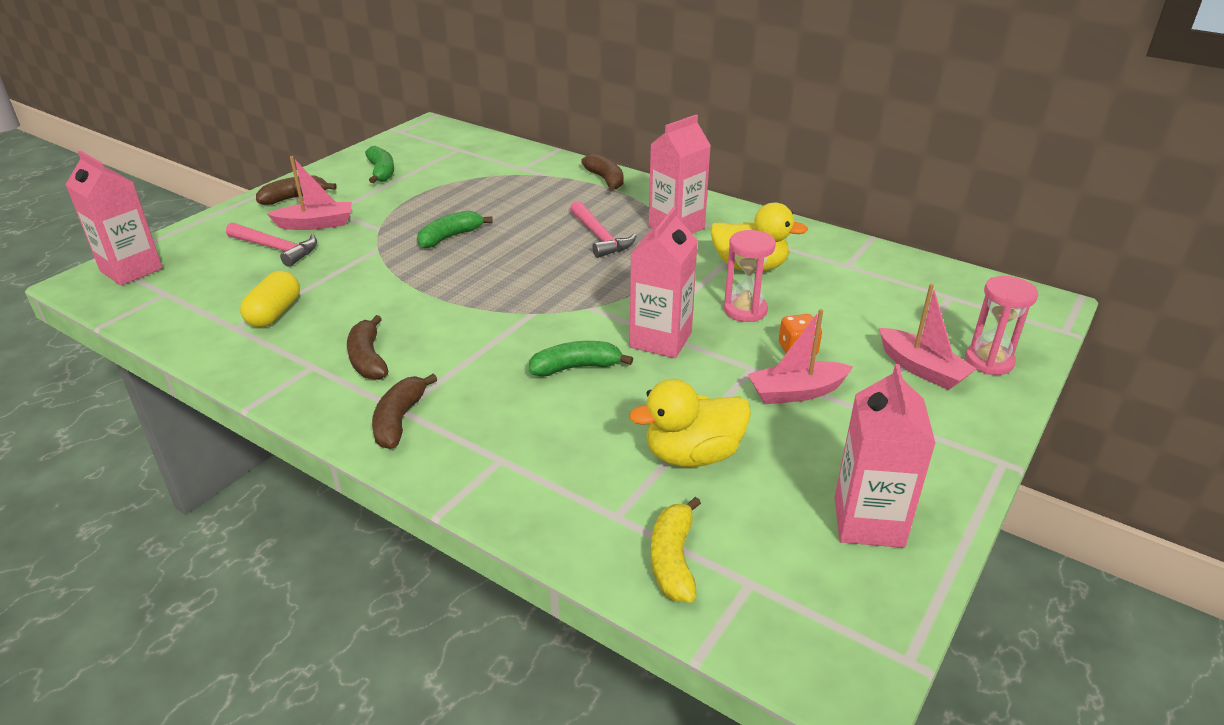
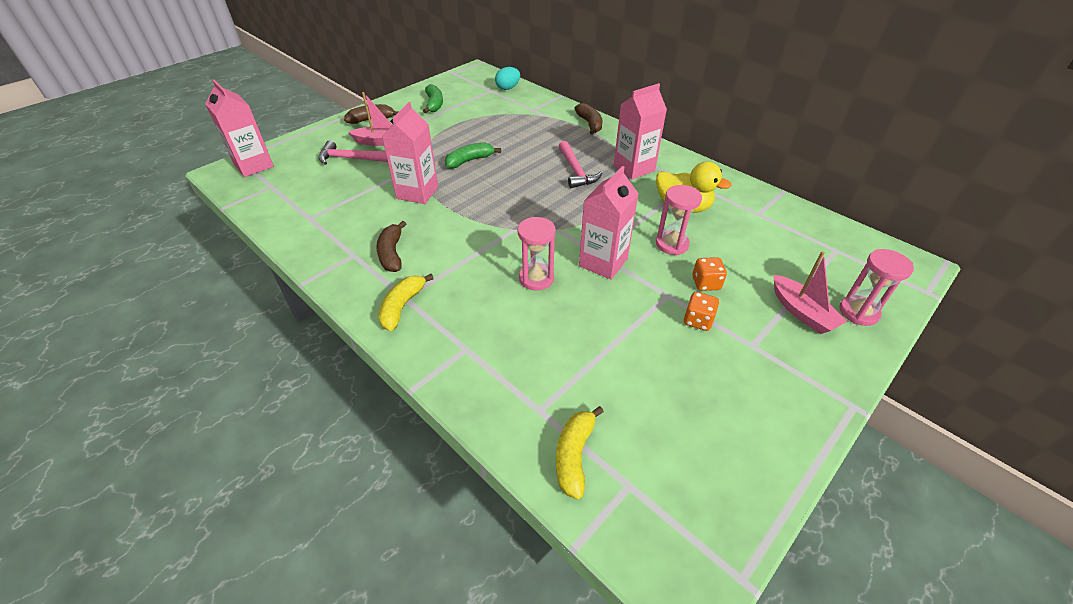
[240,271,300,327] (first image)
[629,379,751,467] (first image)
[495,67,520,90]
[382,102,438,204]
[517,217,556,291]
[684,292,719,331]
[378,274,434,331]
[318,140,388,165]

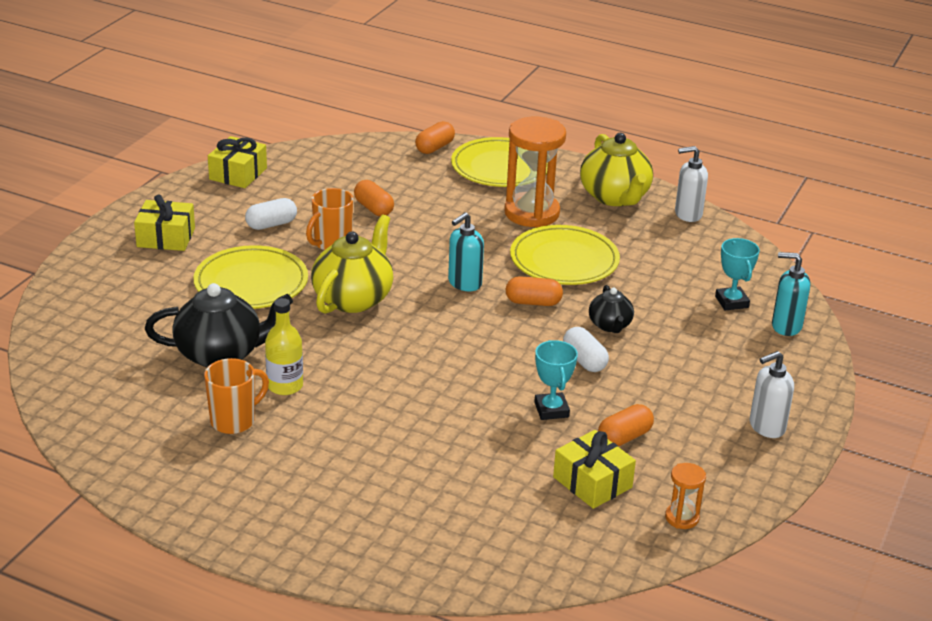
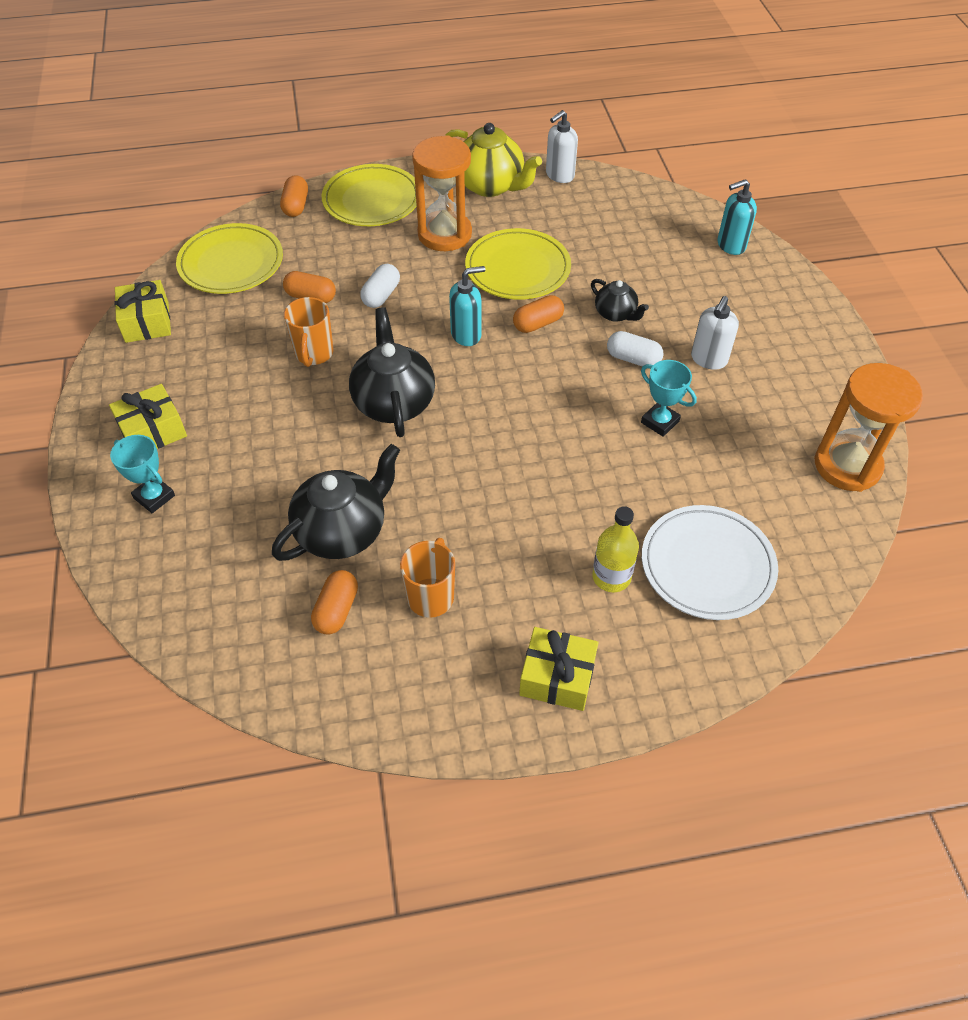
[642,505,778,620]
[176,223,283,294]
[360,264,400,308]
[592,506,639,592]
[519,627,598,711]
[311,570,358,635]
[110,435,175,513]
[691,296,739,370]
[349,307,435,437]
[449,266,485,346]
[814,363,923,492]

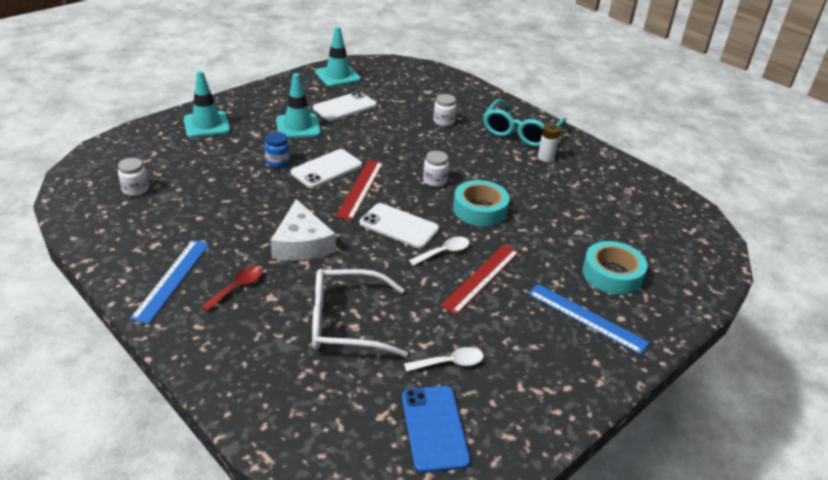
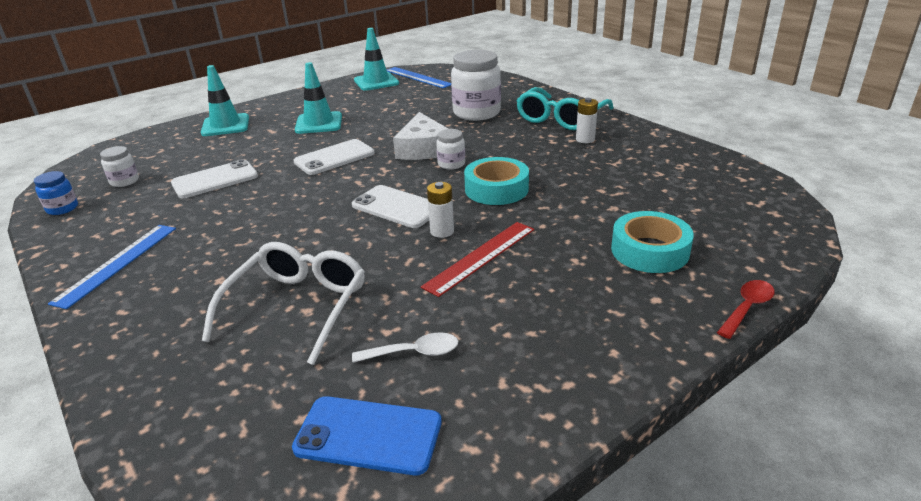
[336,160,383,220] (first image)
[717,280,775,339]
[34,171,78,215]
[393,112,448,160]
[171,159,258,198]
[387,67,451,88]
[427,182,454,238]
[202,242,365,365]
[292,396,442,475]
[451,50,501,121]

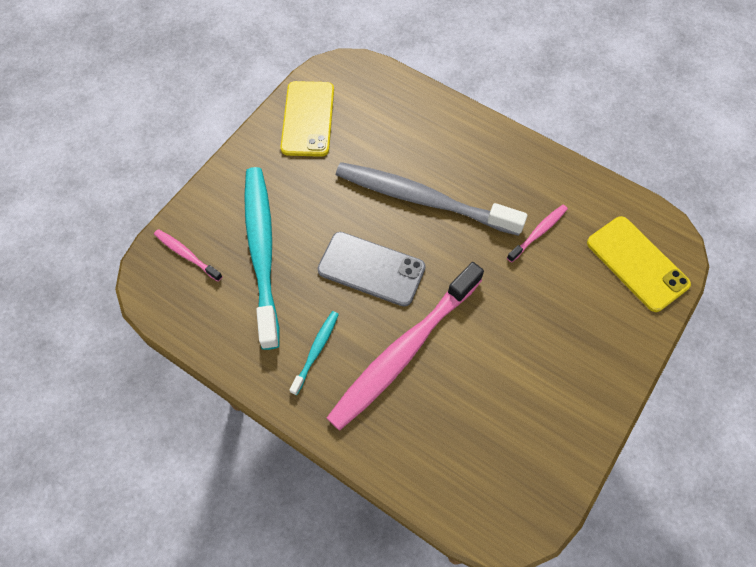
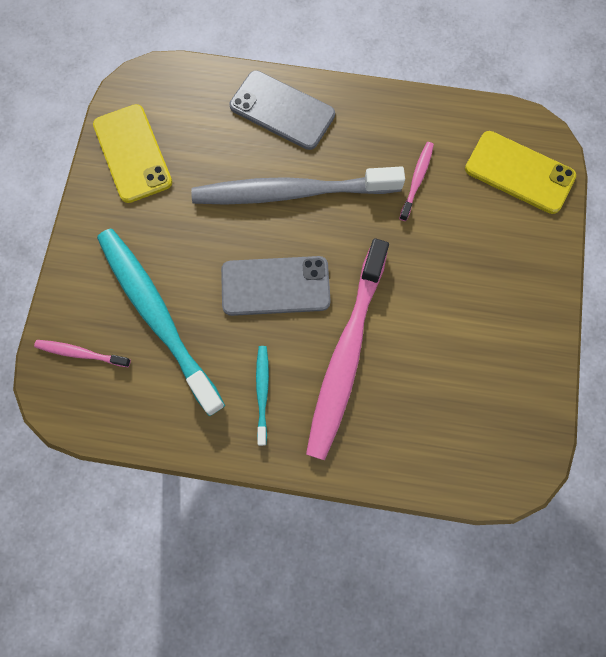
[230,70,335,150]

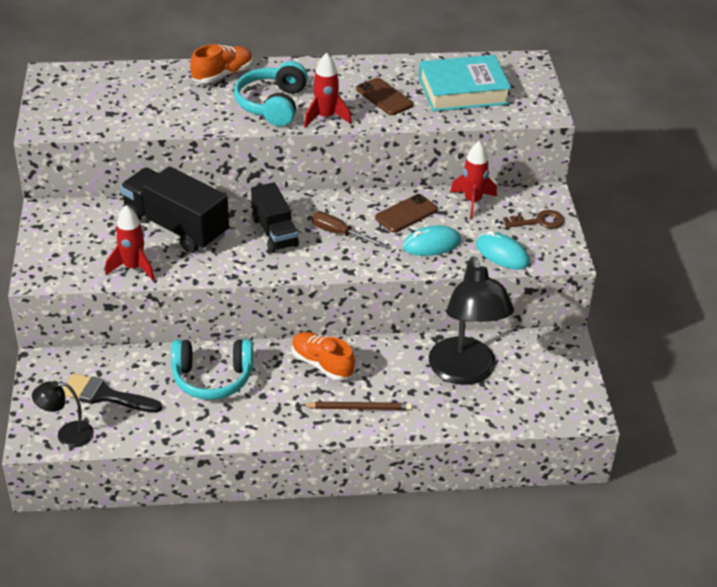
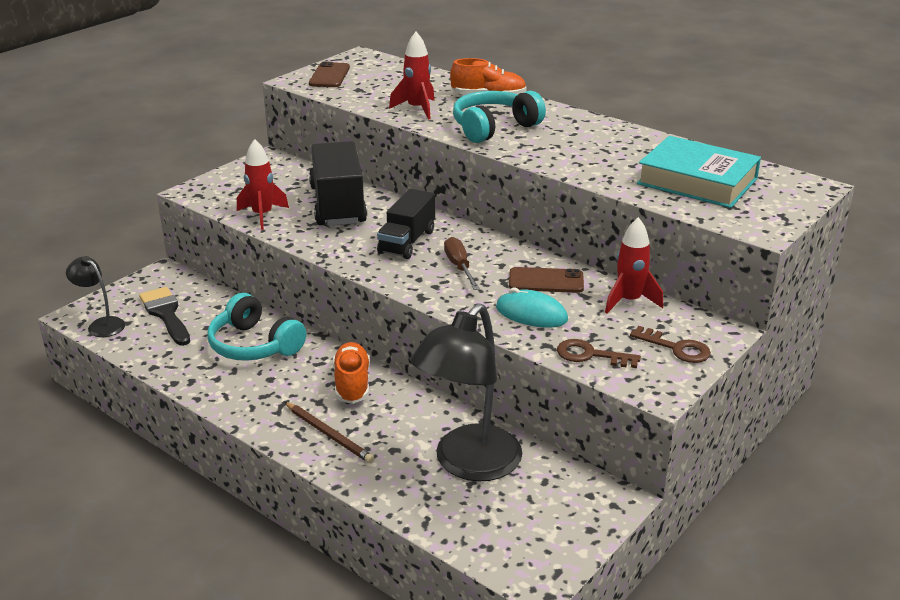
[389,32,435,120]
[309,62,350,87]
[557,339,641,368]

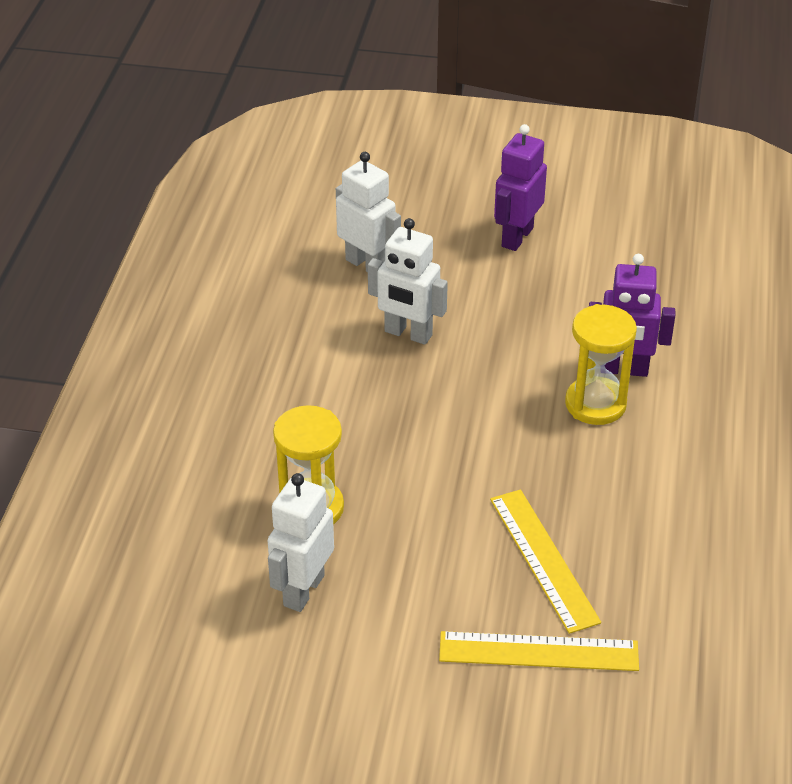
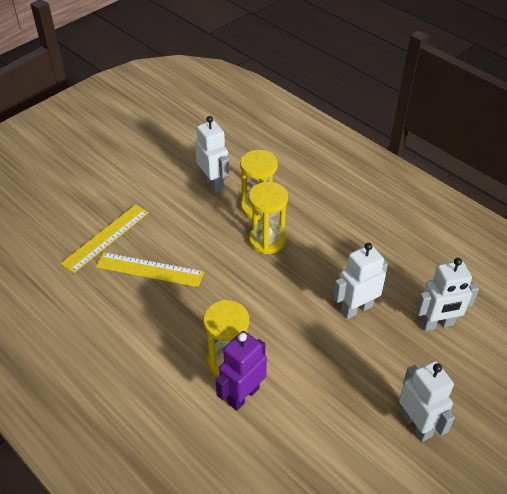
[249,182,288,254]
[399,361,455,442]

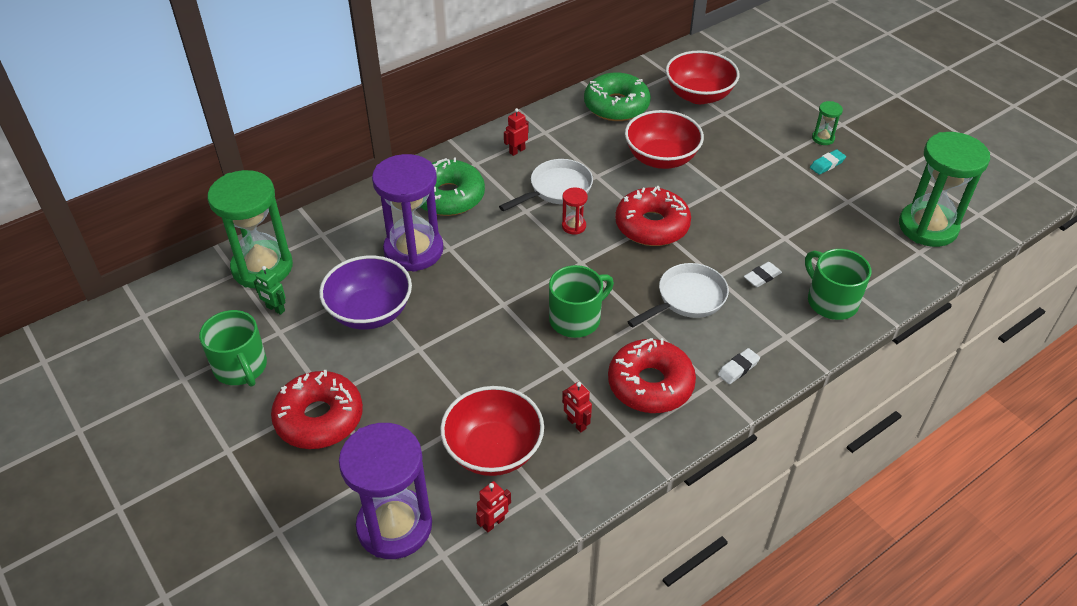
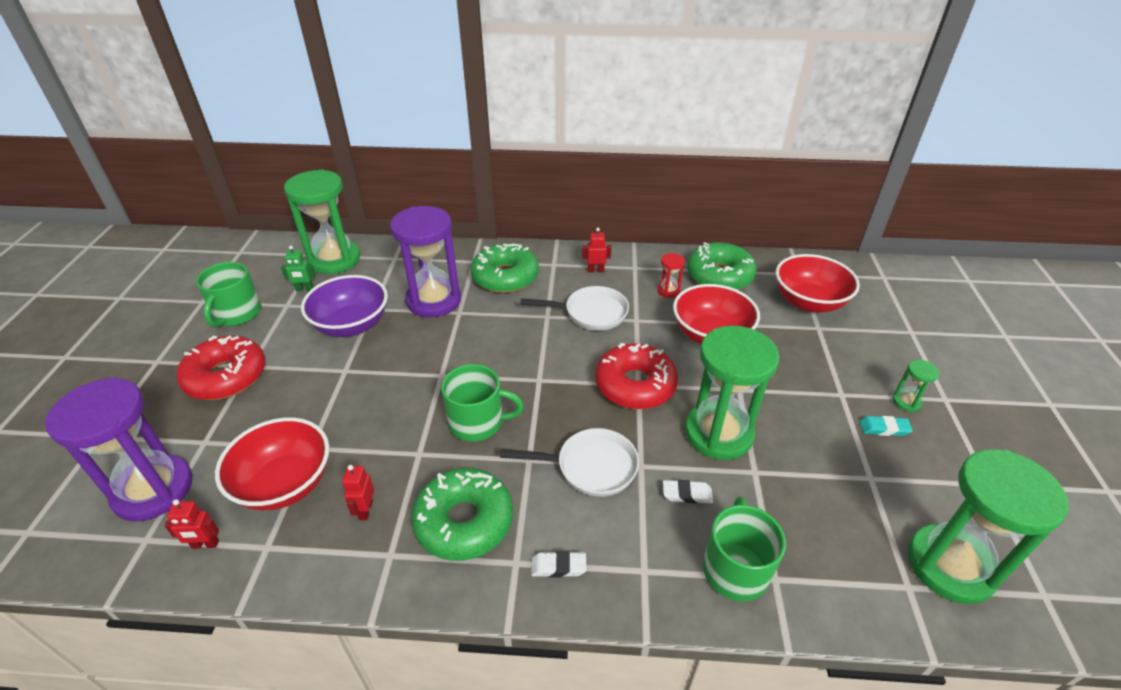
[685,326,780,460]
[657,253,685,298]
[411,468,513,561]
[281,246,316,291]

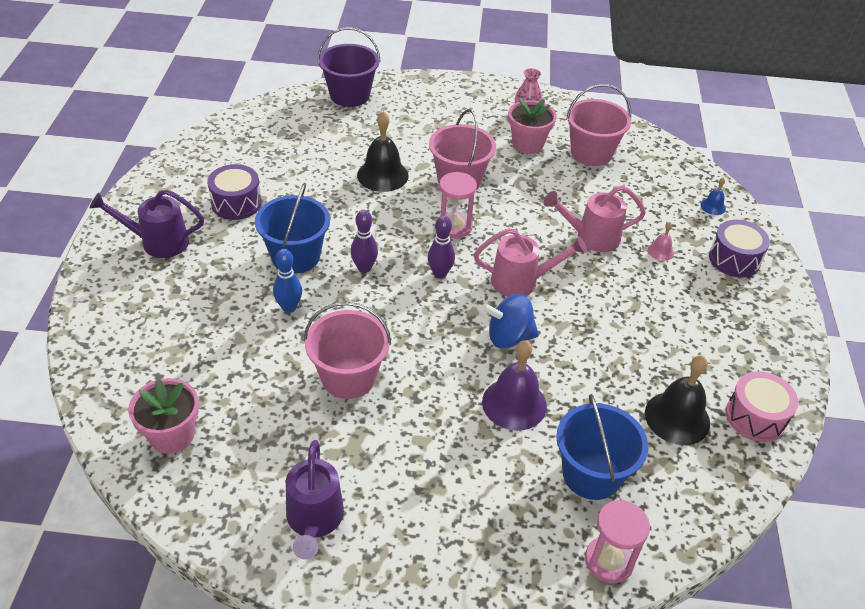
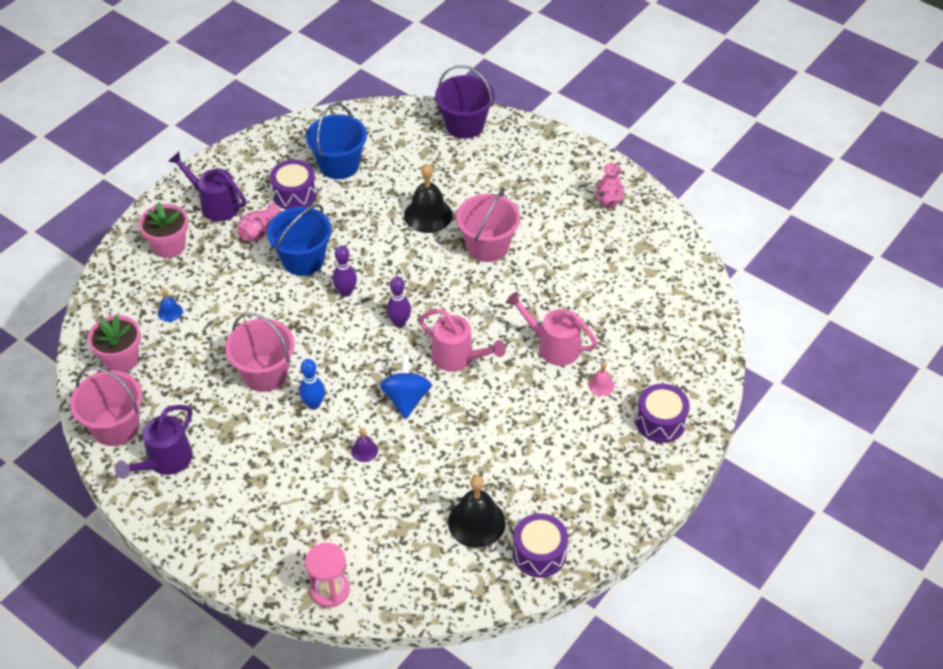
[439,172,477,238] (first image)
[237,203,281,241]
[299,359,325,409]
[139,202,188,258]
[306,103,367,179]
[70,367,142,446]
[158,288,183,322]
[513,513,568,577]
[380,354,432,419]
[351,428,378,462]

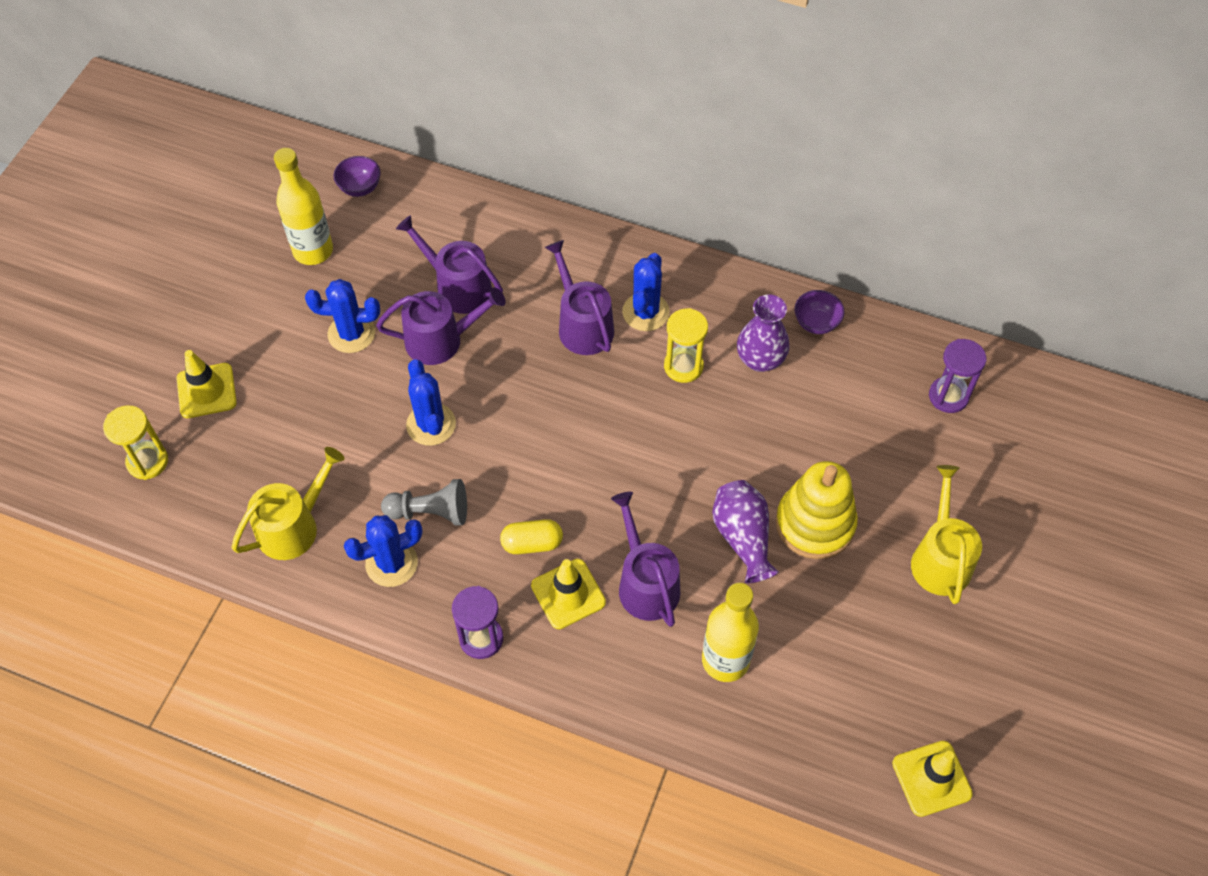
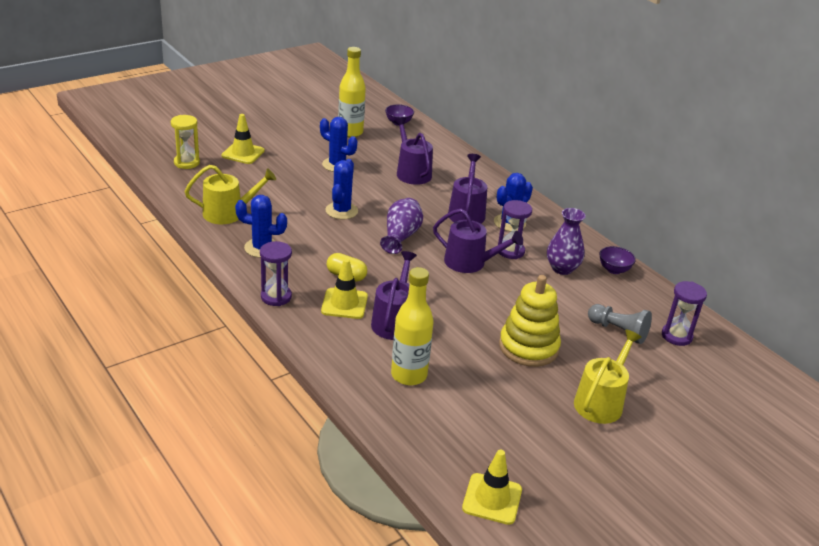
[433,209,523,273]
[588,304,652,344]
[380,198,423,254]
[498,200,532,259]

